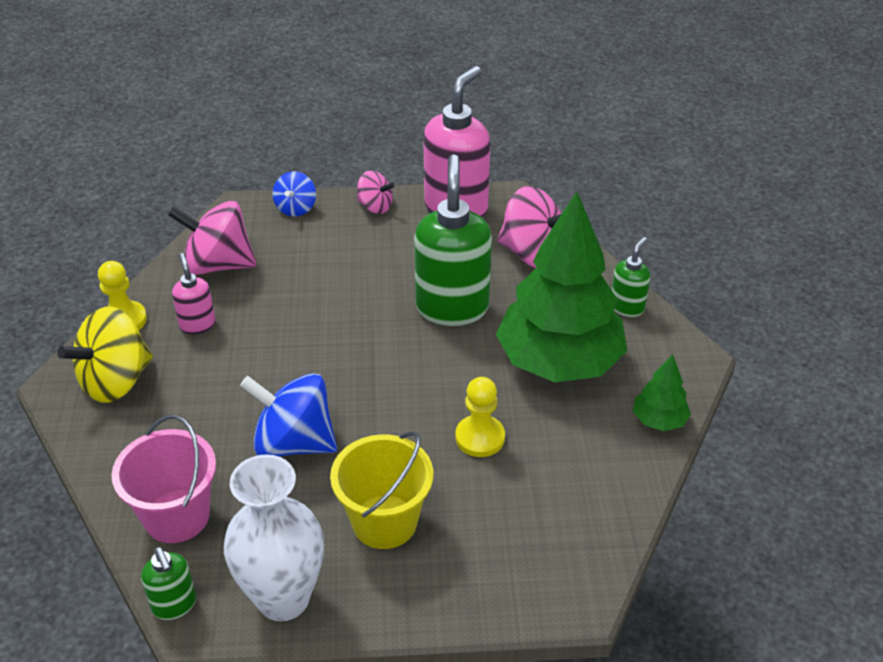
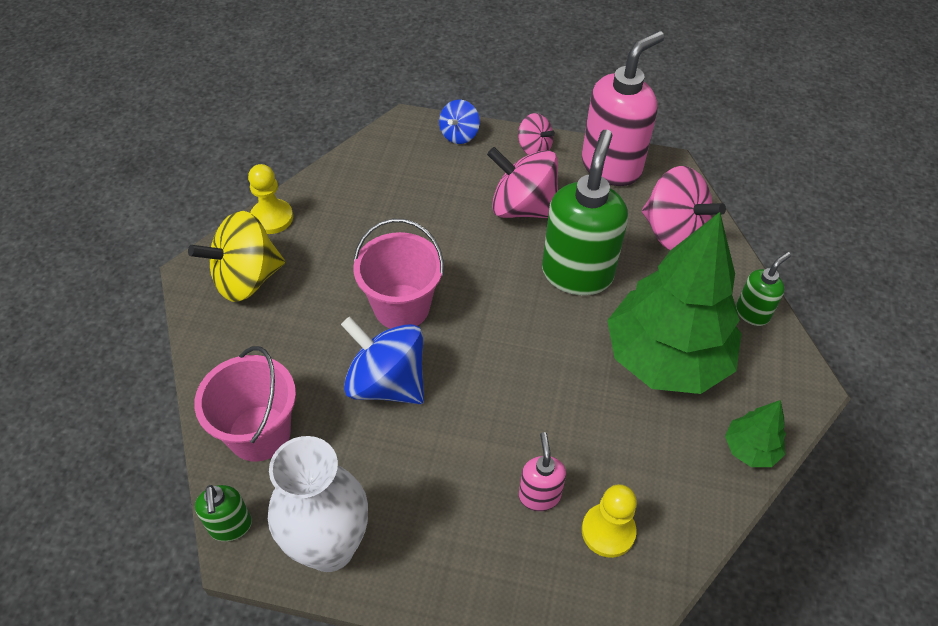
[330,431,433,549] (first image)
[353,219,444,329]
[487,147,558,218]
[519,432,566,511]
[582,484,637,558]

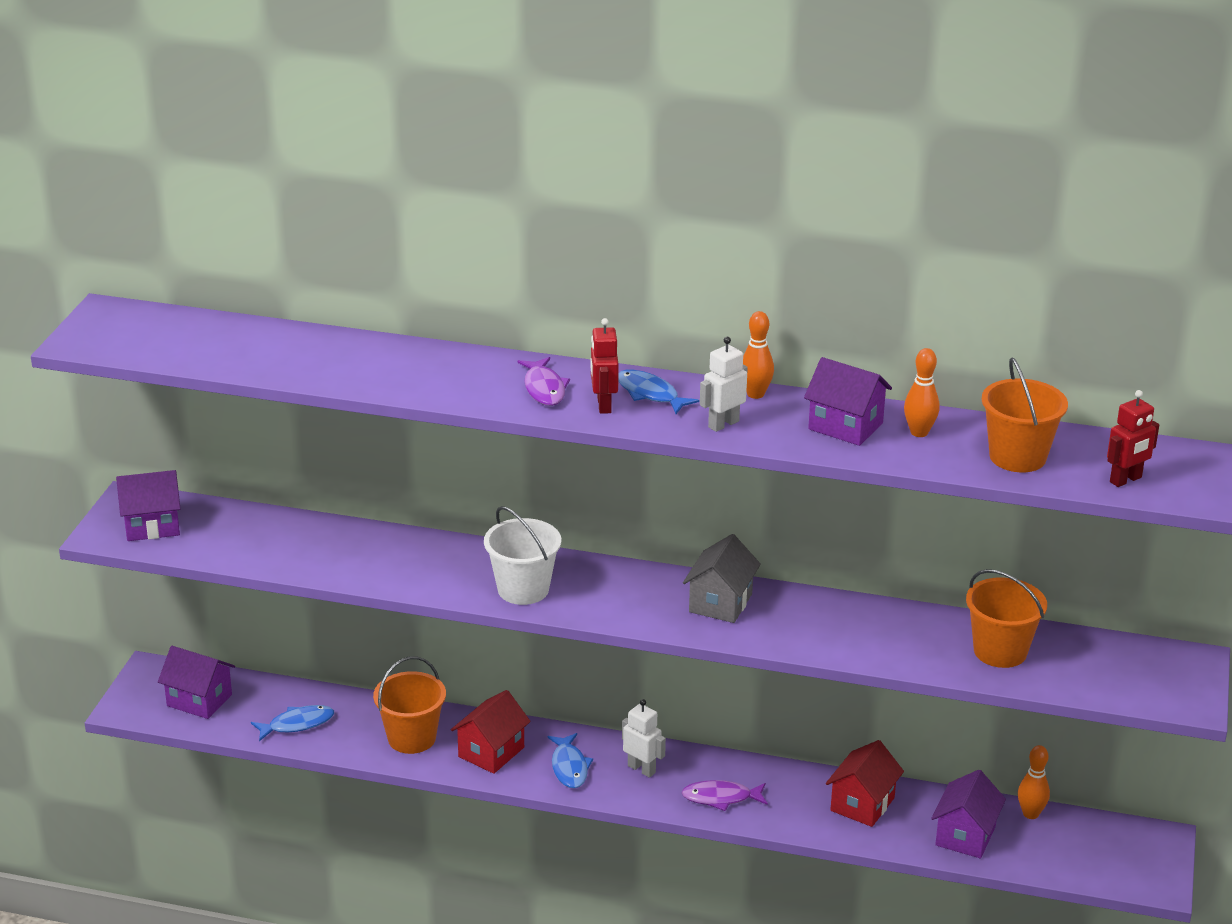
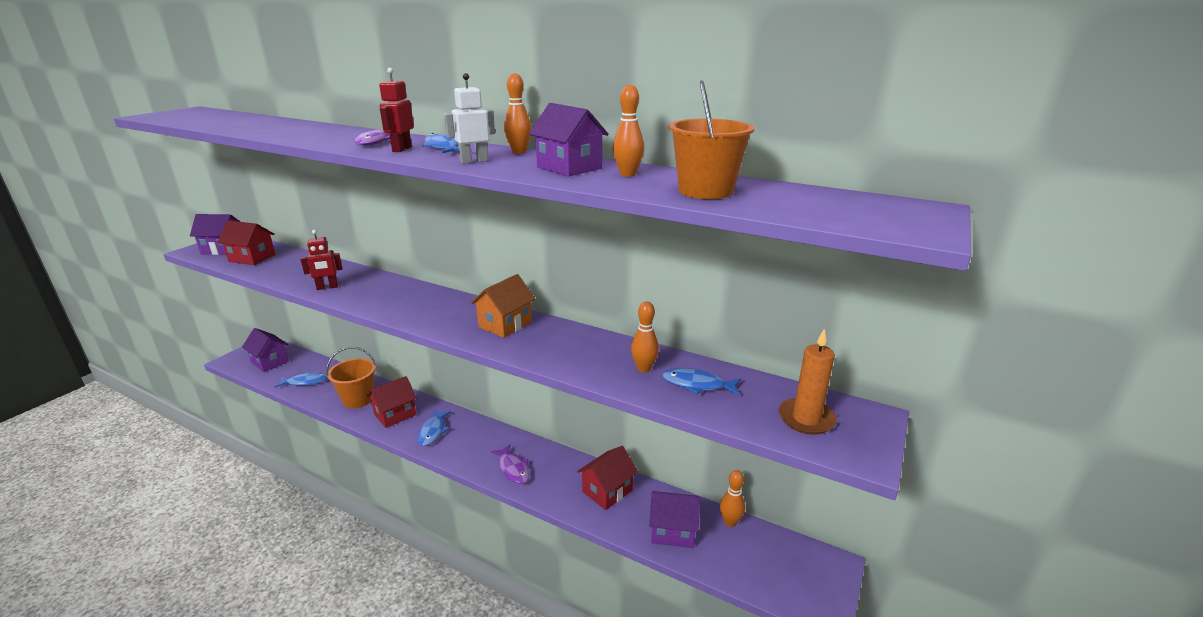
[484,506,561,605] (first image)
[622,699,666,778] (first image)
[217,220,276,265]
[631,302,659,372]
[778,329,837,435]
[301,230,342,290]
[662,368,741,396]
[471,274,535,338]
[491,444,529,484]
[649,491,700,548]

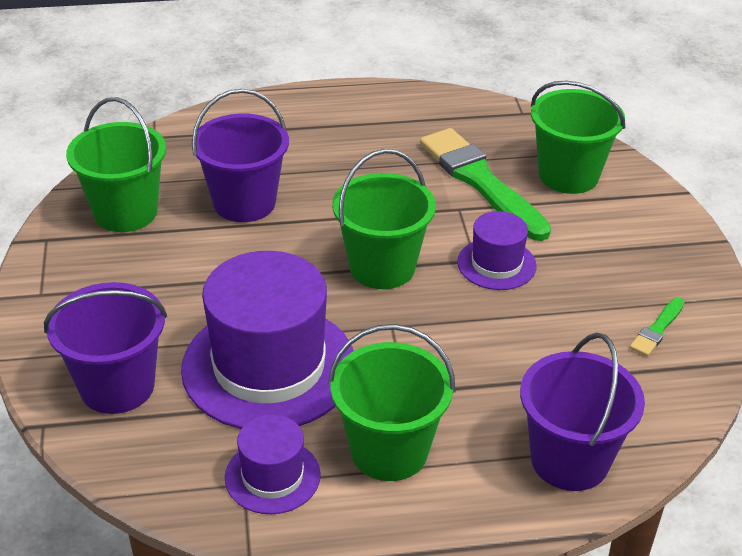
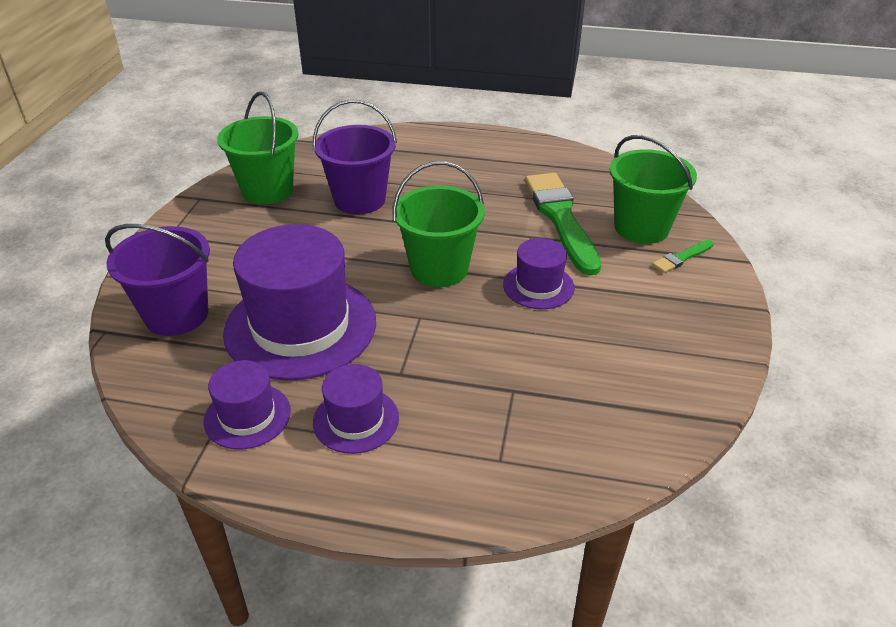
[520,333,645,491] (first image)
[652,240,714,273]
[313,364,399,454]

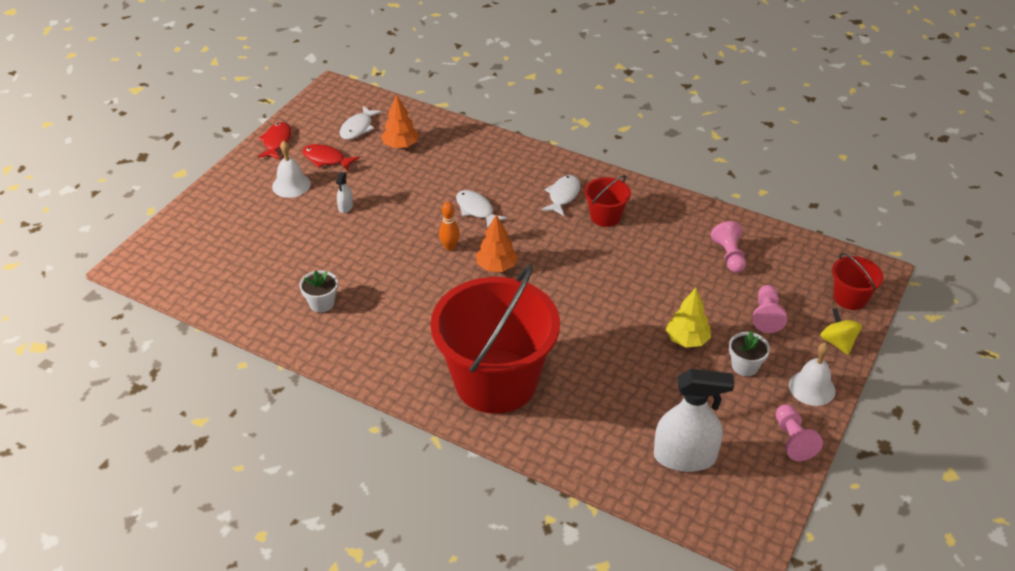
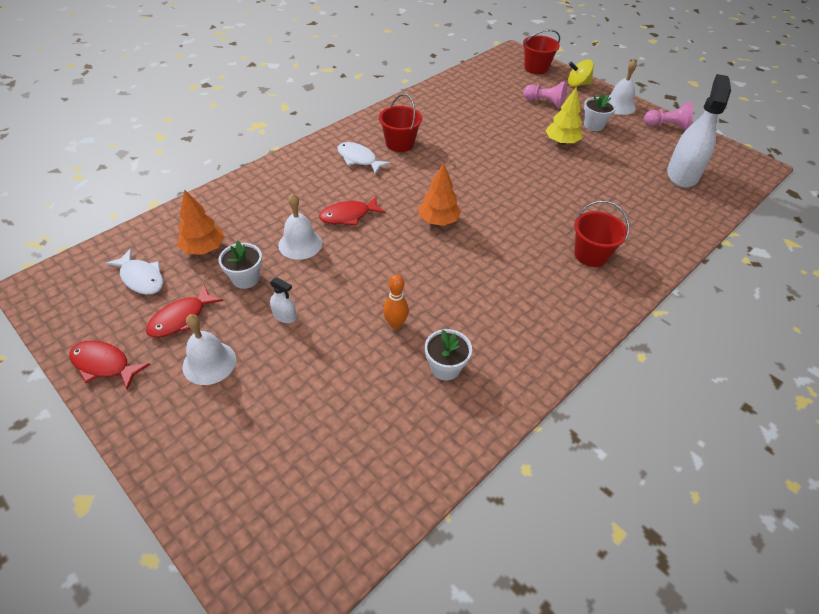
[711,221,746,273] (first image)
[219,241,262,289]
[278,194,322,260]
[383,274,409,329]
[319,197,385,225]
[574,201,629,267]

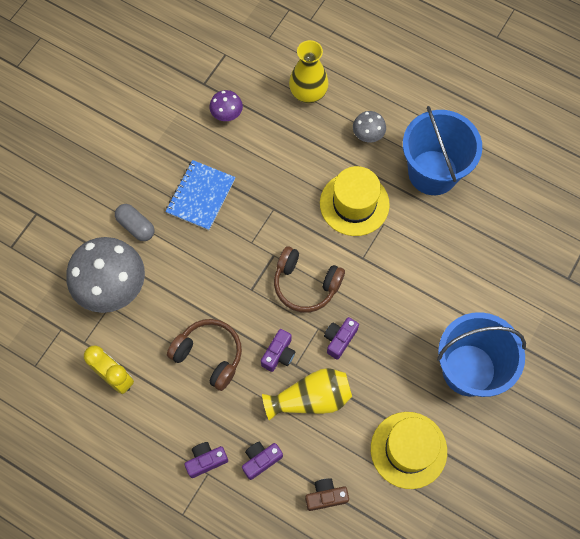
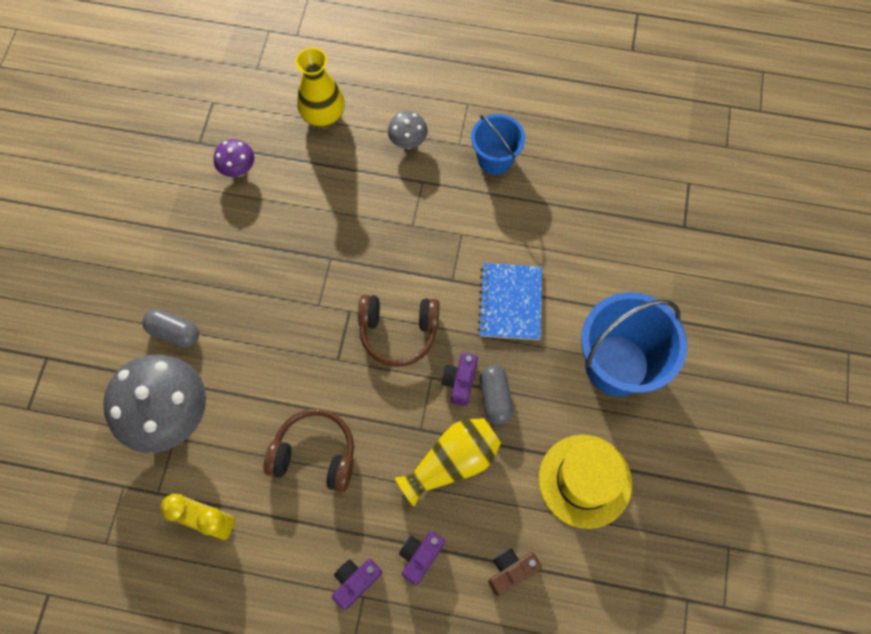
[261,329,295,372] (first image)
[320,166,390,236] (first image)
[480,365,513,425]
[478,263,542,340]
[471,114,525,175]

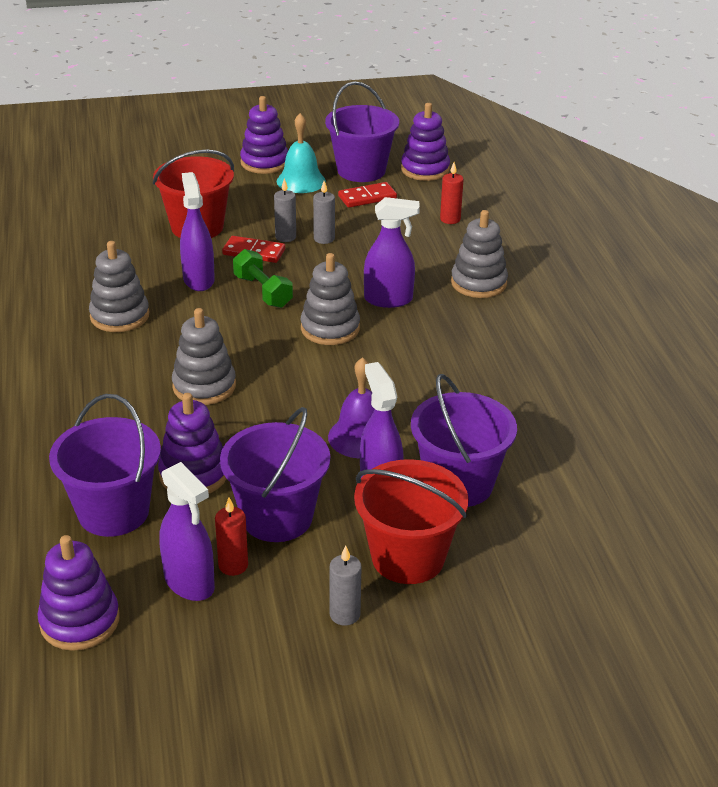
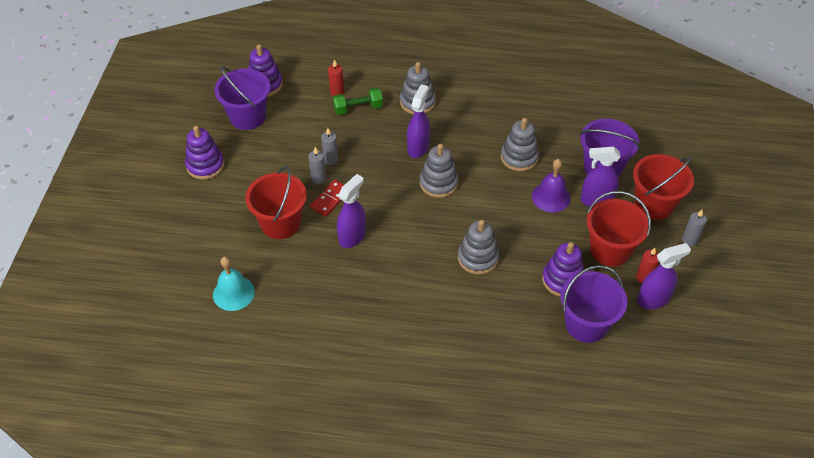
[37,535,120,651] (first image)
[338,182,397,208] (first image)
[501,118,539,171]
[333,88,383,115]
[213,256,255,311]
[586,191,651,267]
[337,174,366,248]

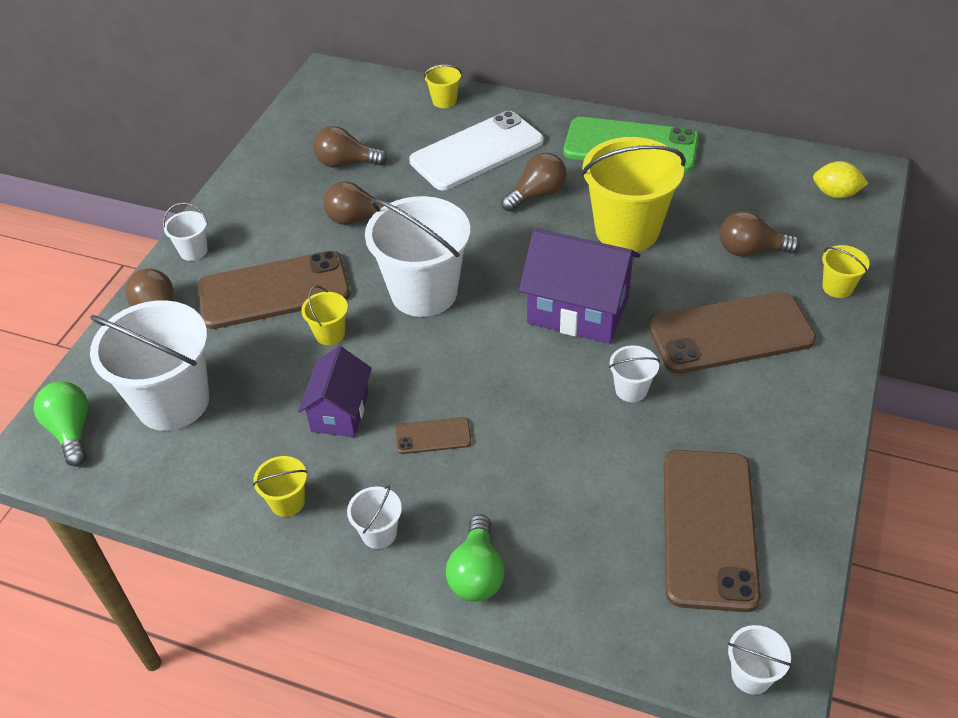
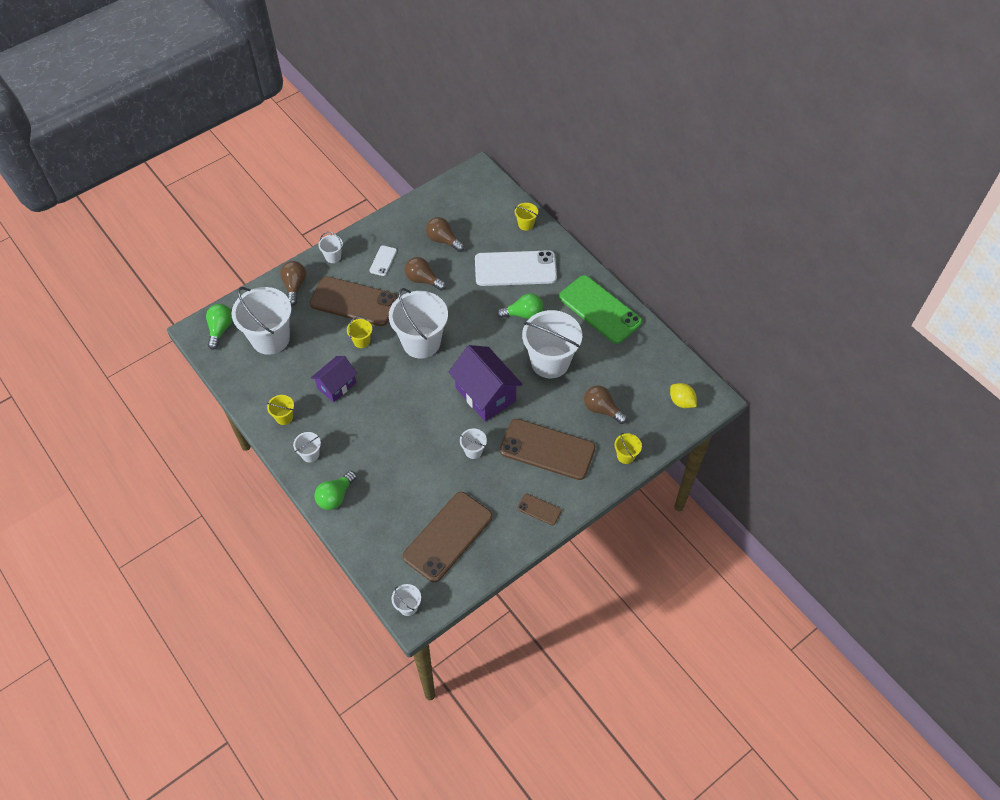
[369,245,397,276]
[517,494,562,525]
[497,293,543,319]
[522,310,582,378]

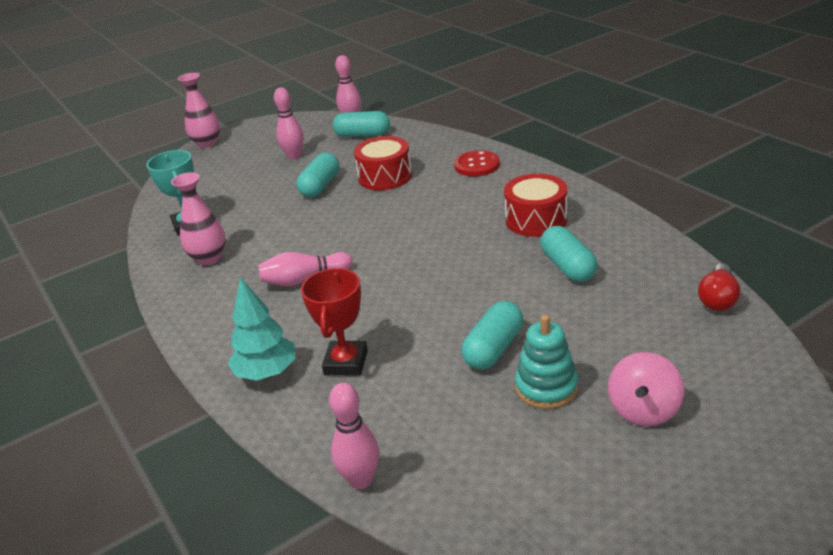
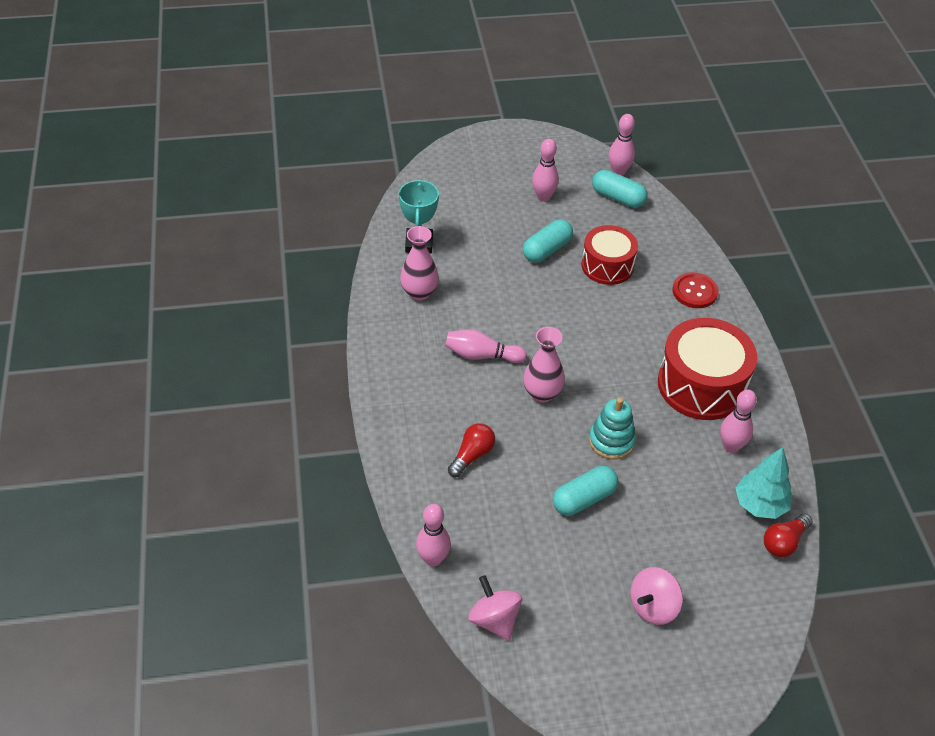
[540,226,597,282] (first image)
[468,575,522,641]
[720,390,757,453]
[524,327,565,402]
[735,447,792,519]
[589,398,636,459]
[448,423,495,477]
[658,318,757,420]

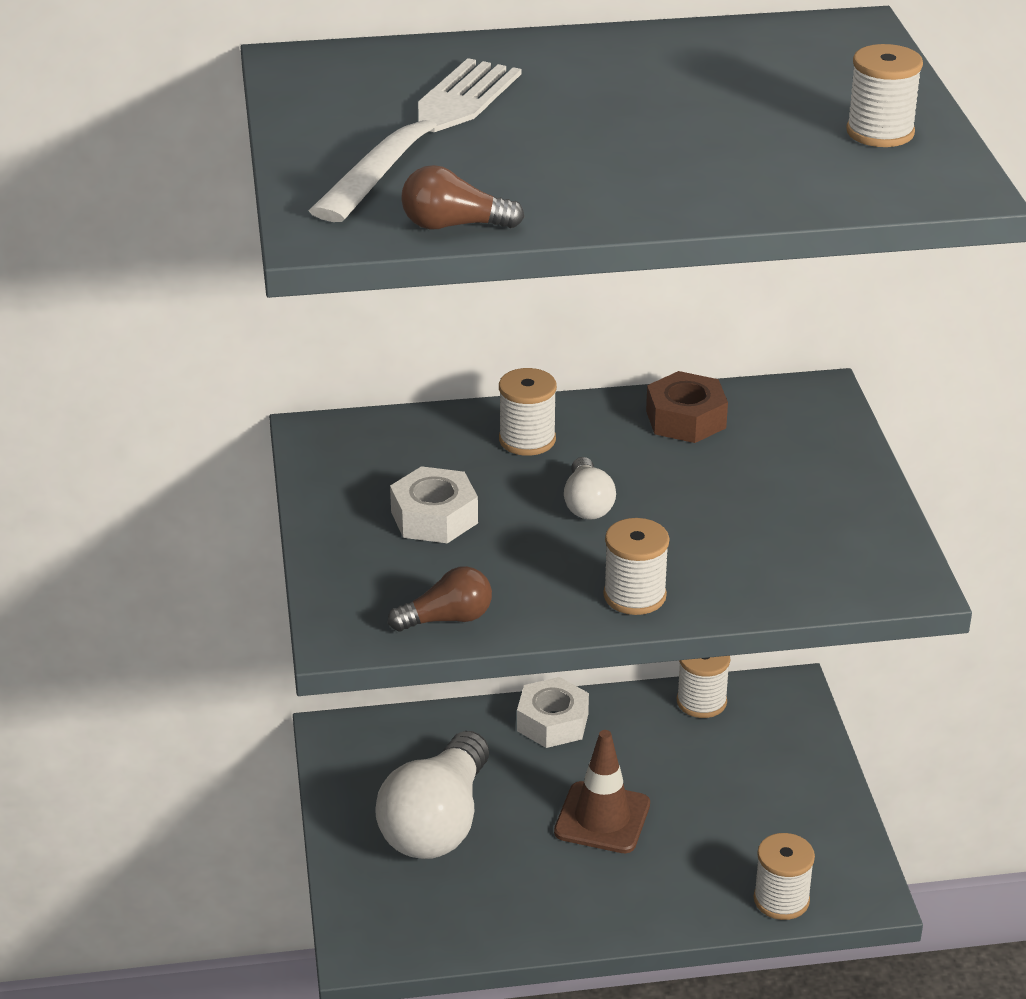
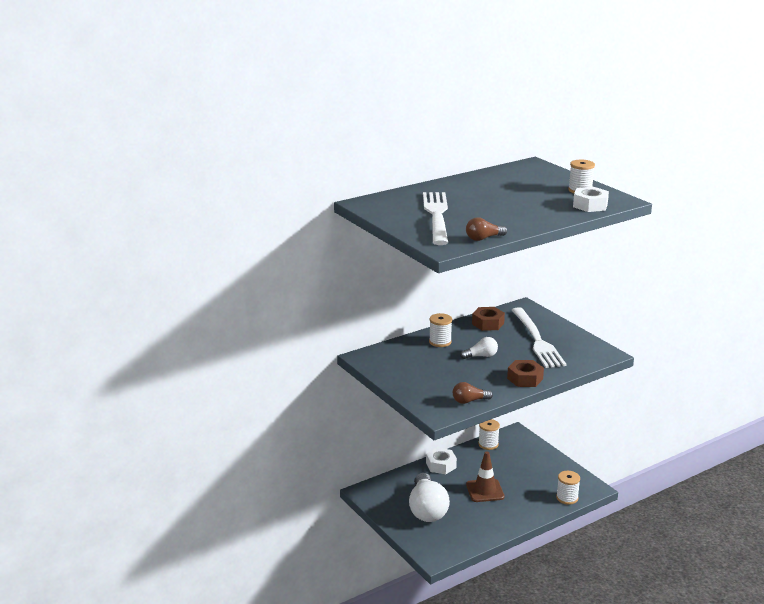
[512,307,566,368]
[573,187,609,212]
[507,360,544,387]
[453,382,493,404]
[460,337,498,359]

